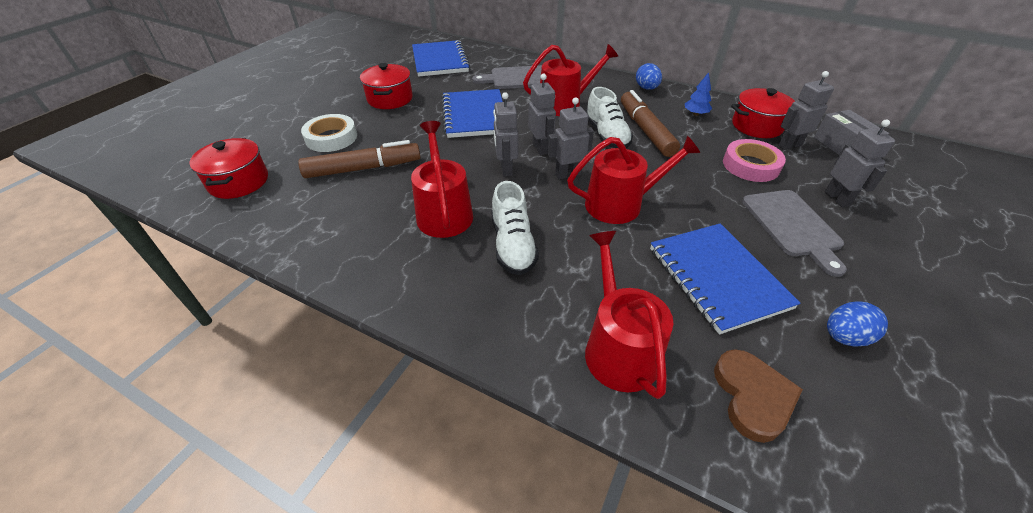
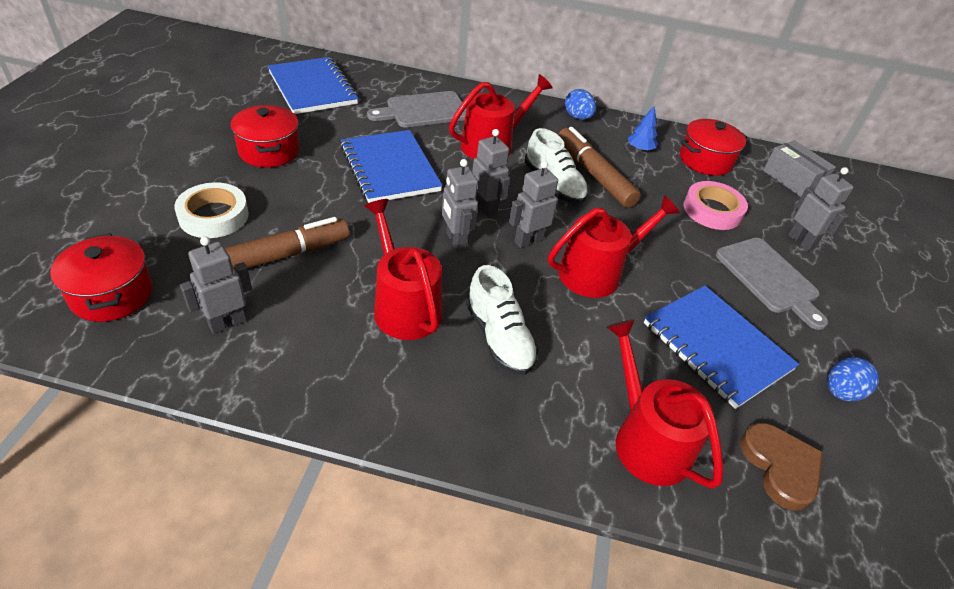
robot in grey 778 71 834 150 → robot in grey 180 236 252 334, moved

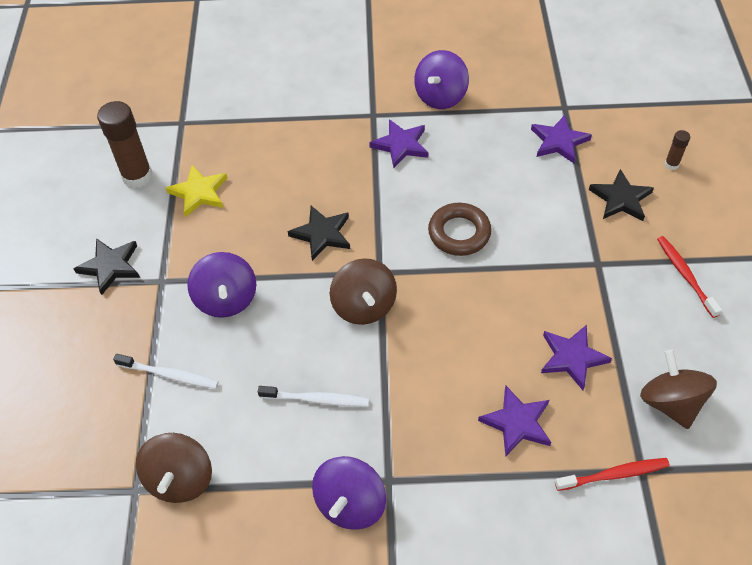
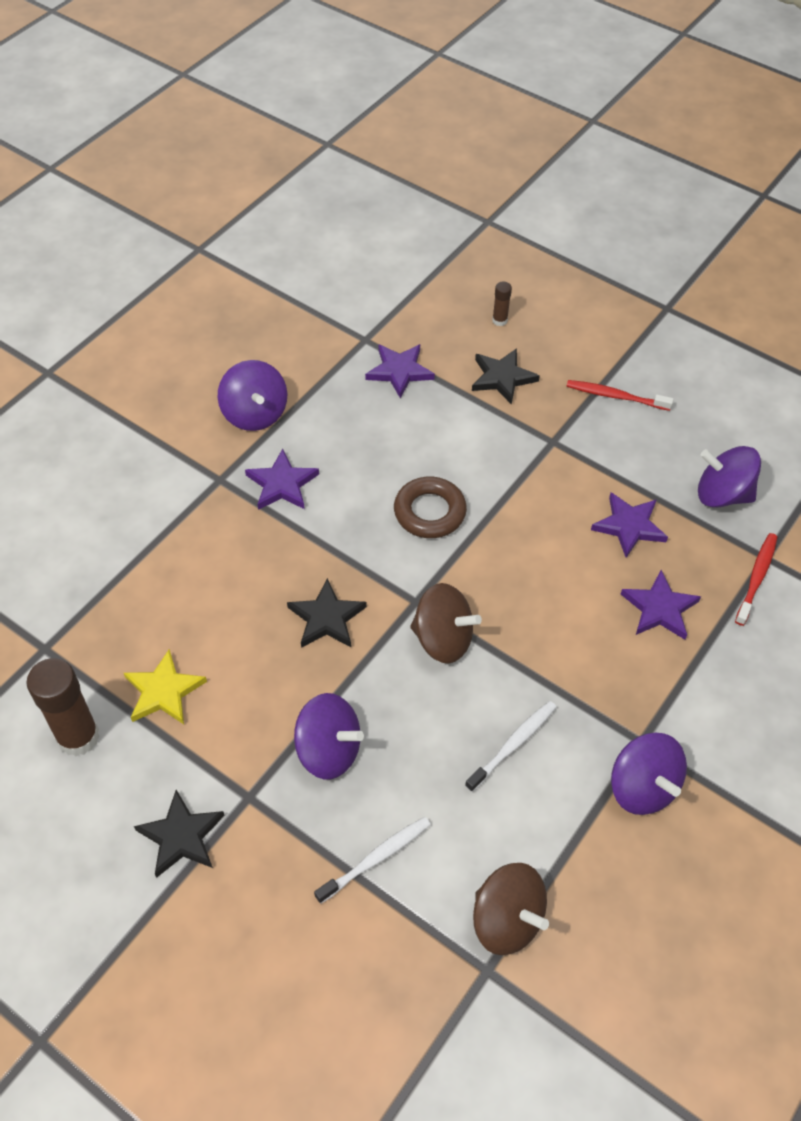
whirligig in dark brown 640 350 717 429 → whirligig in violet 698 446 761 508

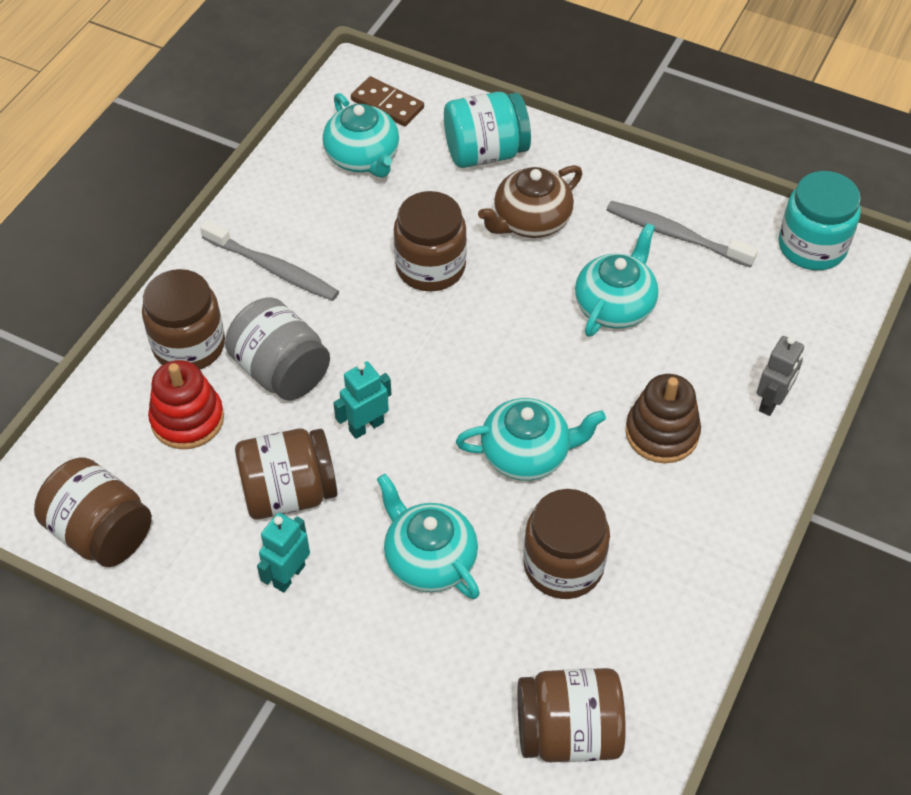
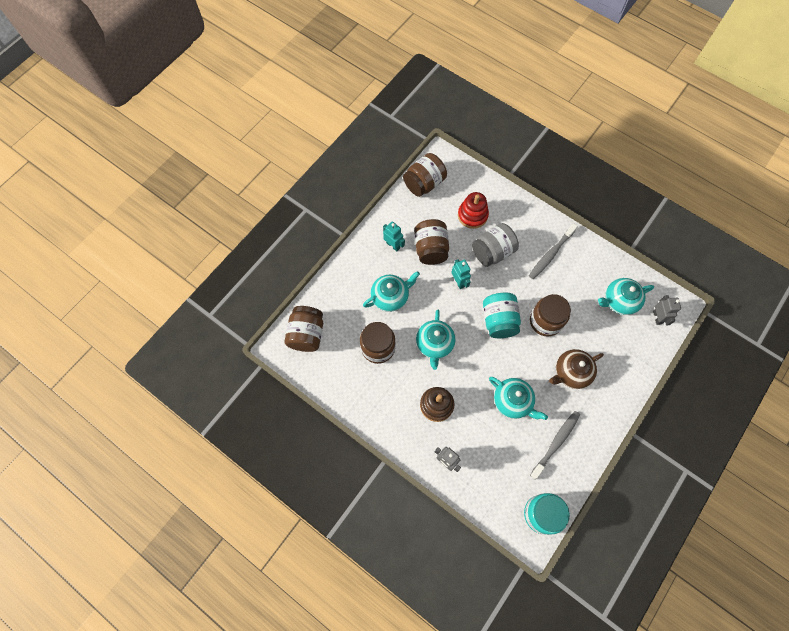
preserve jar in dark brown 142 269 225 370 → -
domino tile in dark brown 351 76 424 126 → robot in grey 653 295 681 326
preserve jar in turquoise 444 92 531 168 → preserve jar in turquoise 483 293 521 338, moved
tea pot in dark brown 478 165 582 238 → tea pot in dark brown 549 349 604 389, 90 degrees counterclockwise

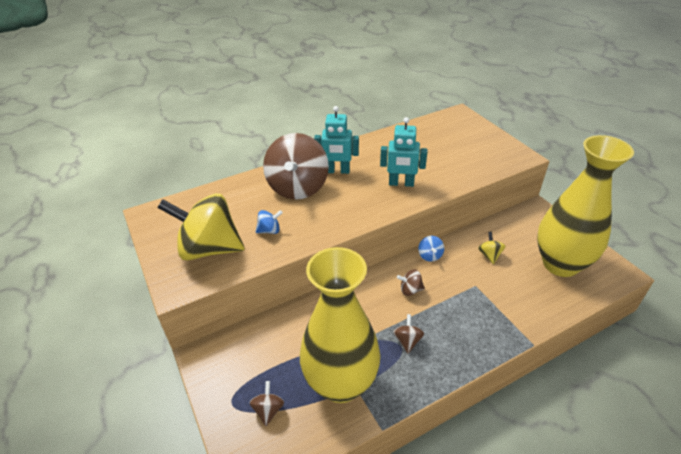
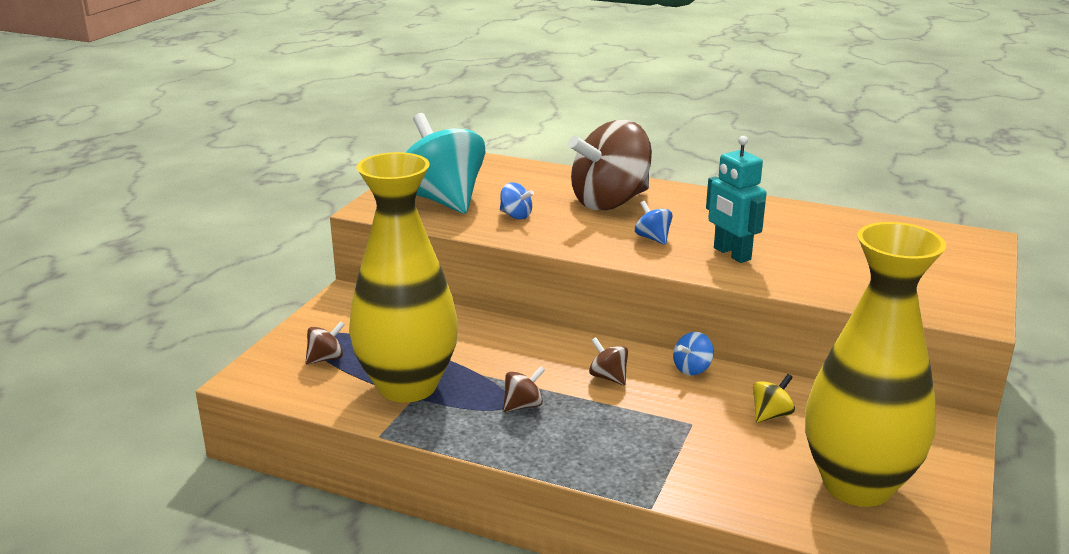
whirligig in yellow 157 193 245 261 → whirligig in turquoise 405 113 485 214
robot in turquoise 314 106 359 174 → -
- → whirligig in blue 635 201 673 245

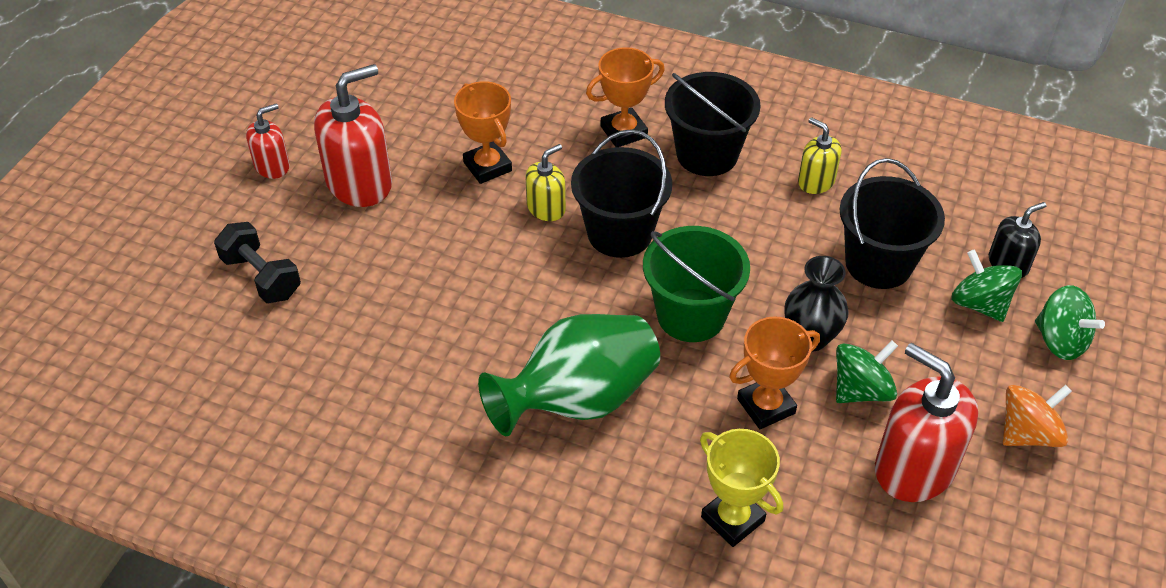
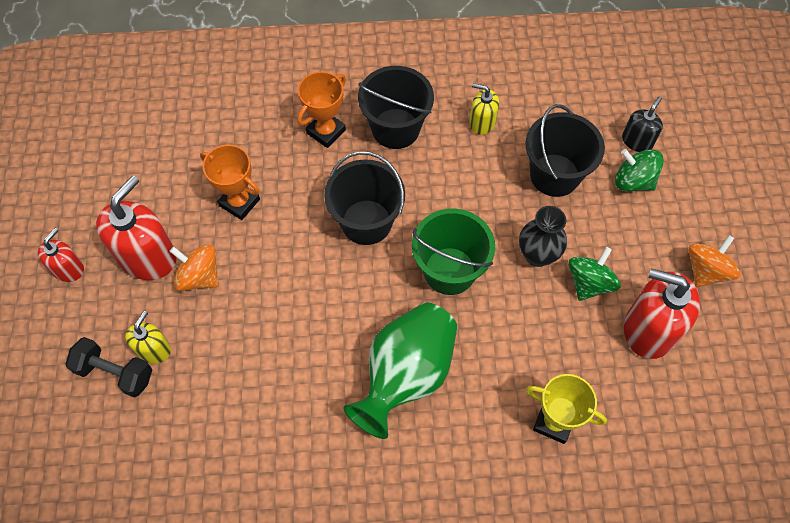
soap pump in yellow 525 144 566 221 → soap pump in yellow 125 311 171 364, moved
award cup in orange 729 317 820 429 → -
whirligig in emerald 1035 285 1105 360 → -
- → whirligig in orange 169 245 219 291

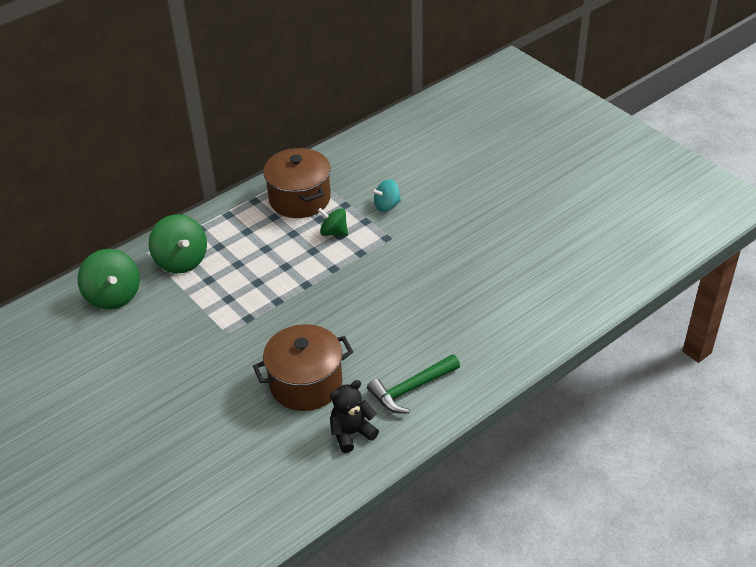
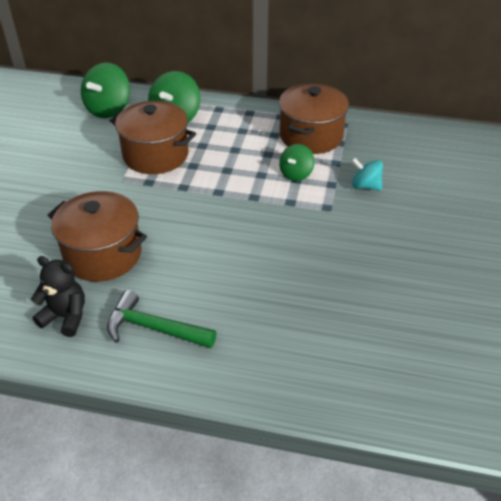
whirligig in emerald 317 208 348 236 → whirligig in emerald 279 144 314 181, 135 degrees counterclockwise
- → pot in dark brown 109 101 196 174

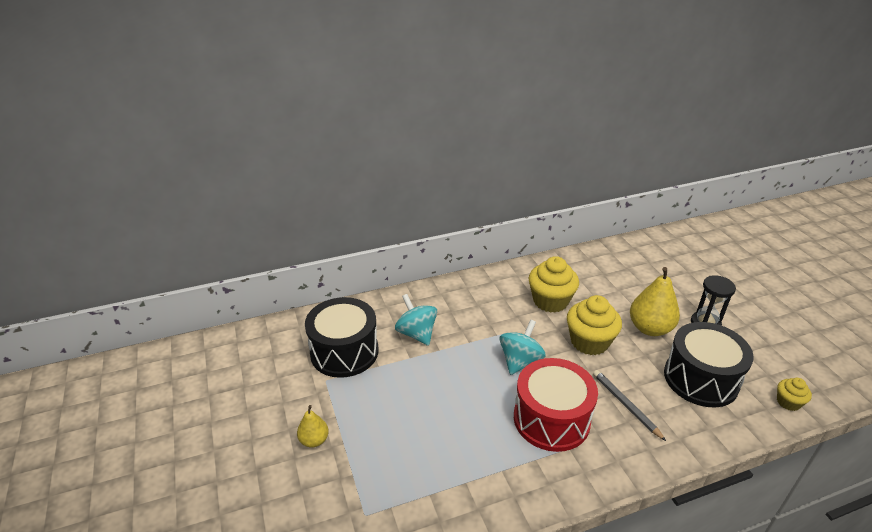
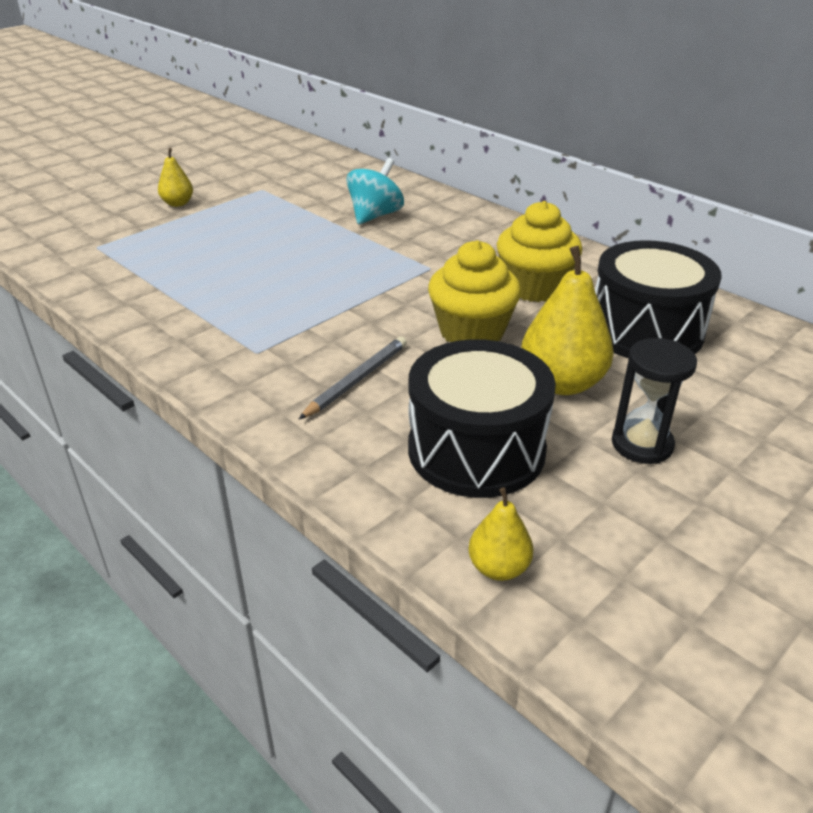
drum in ebony 305 297 379 378 → drum in ebony 595 240 722 358, moved
whirligig in turquoise 499 319 546 375 → -
drum in crimson 514 358 598 452 → -
muffin in yellow 777 378 812 411 → toy pear in yellow 469 487 534 581

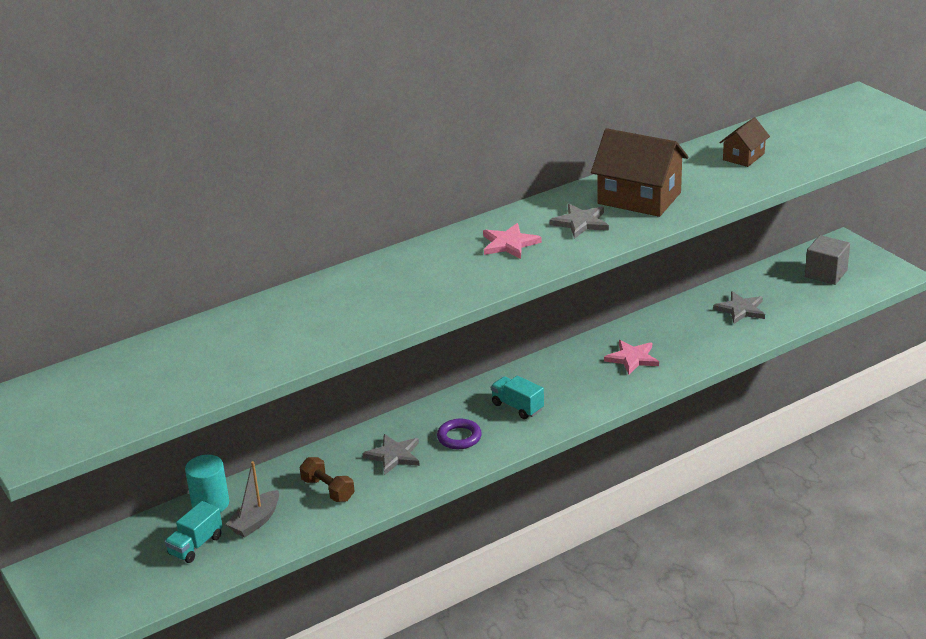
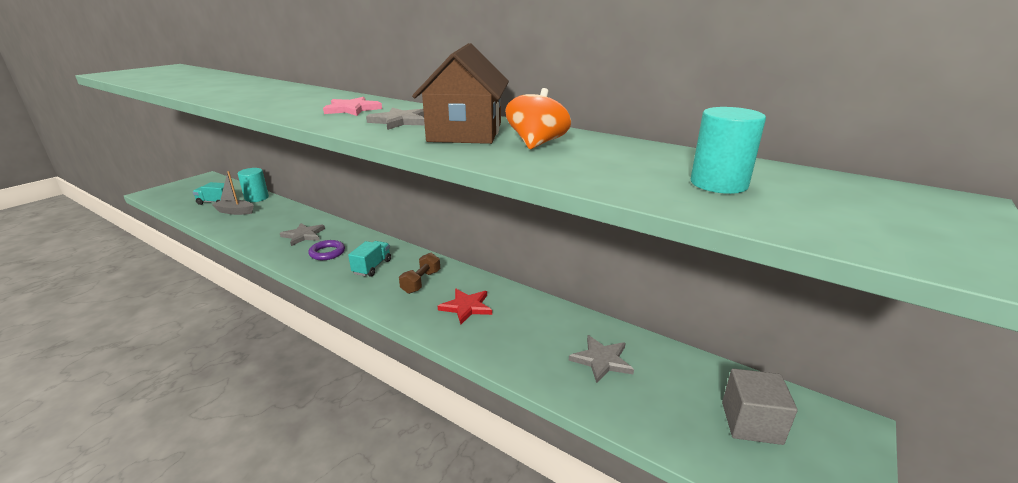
free weight in dark brown 300 457 355 502 → free weight in dark brown 399 253 440 294, moved
five-pointed star in rose-pink 604 340 659 375 → five-pointed star in crimson 438 289 492 325
cottage in dark brown 719 117 770 167 → -
- → whirligig in orange 505 88 571 149
- → solid cylinder in turquoise 691 107 766 194

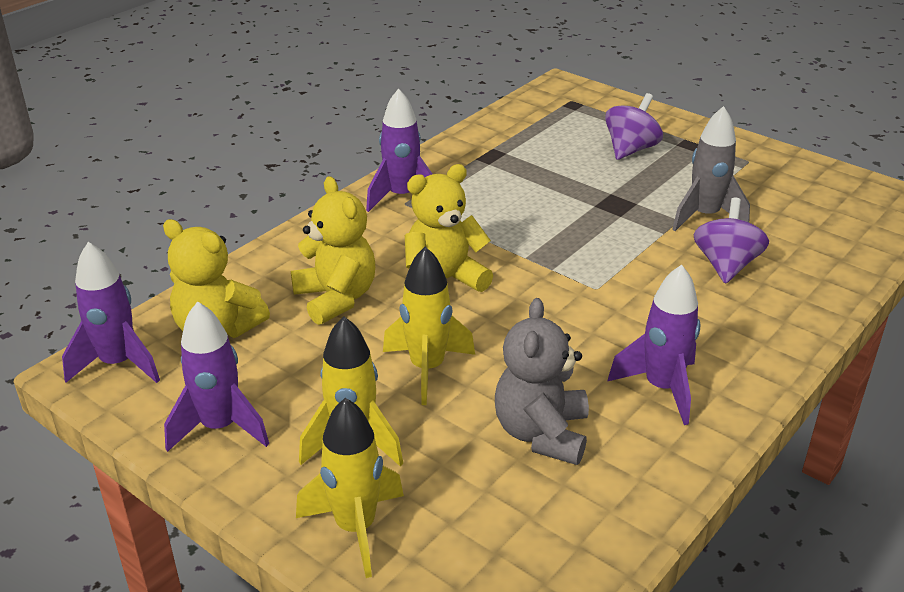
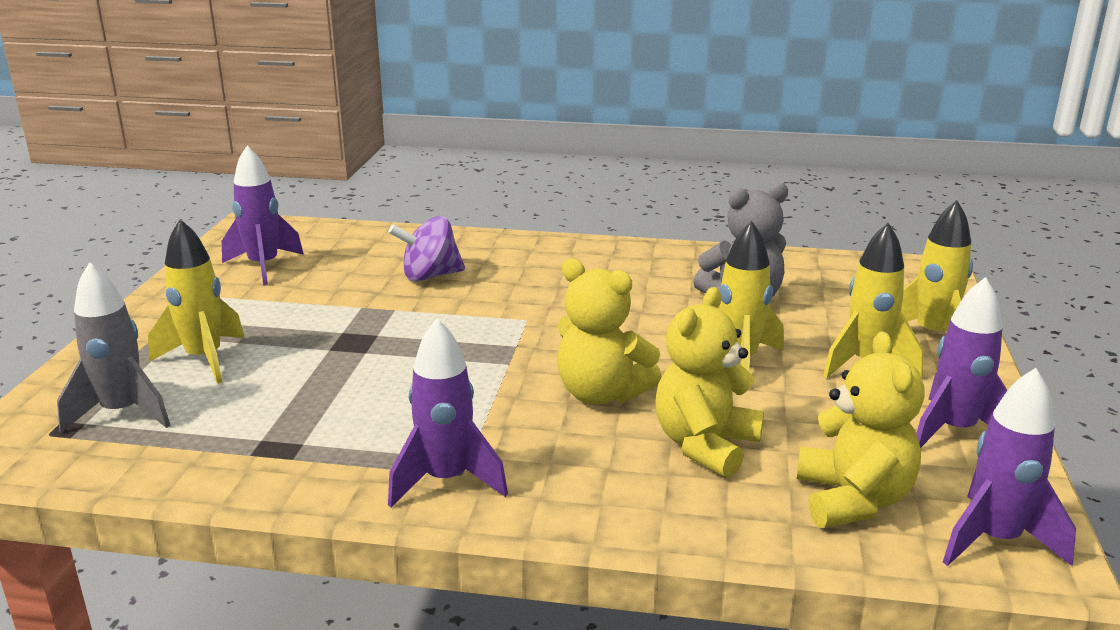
whirligig in violet 605 93 663 160 → rocket in yellow 148 219 245 384
rocket in violet 607 265 700 425 → rocket in violet 222 146 304 286, moved
rocket in grey 672 106 750 231 → rocket in grey 57 262 170 433, moved

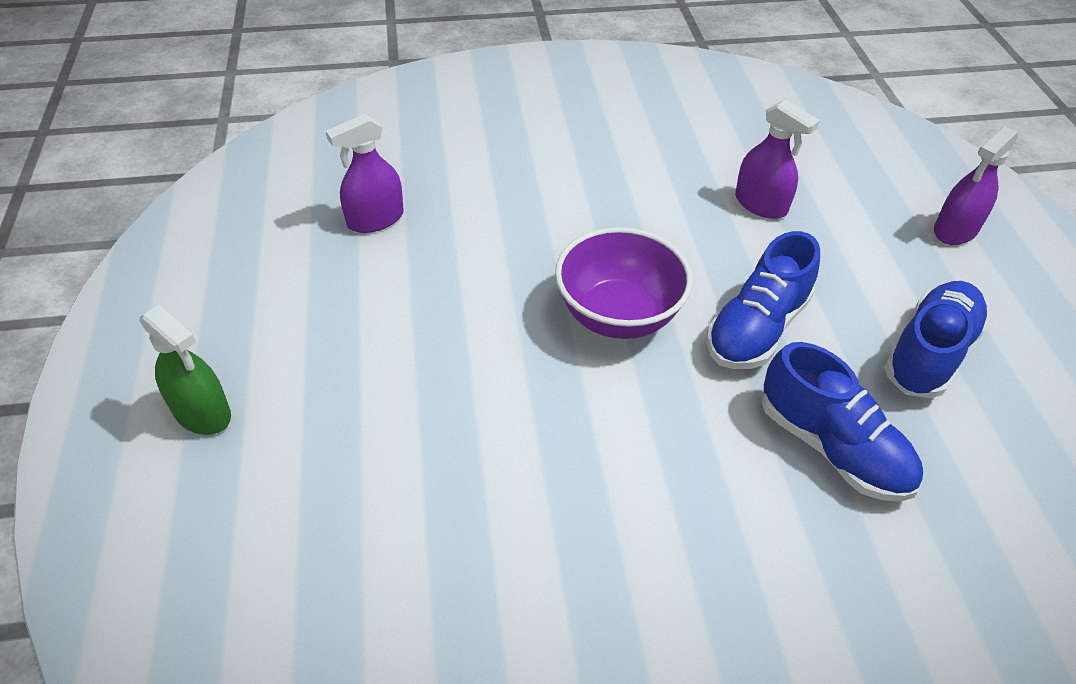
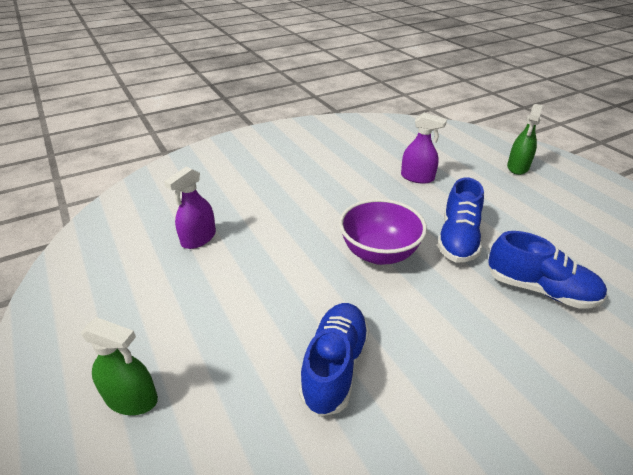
lace-up shoe in blue 884 281 989 398 → lace-up shoe in blue 299 303 369 417, moved
spray bottle in violet 934 126 1018 245 → spray bottle in emerald 507 104 543 175

